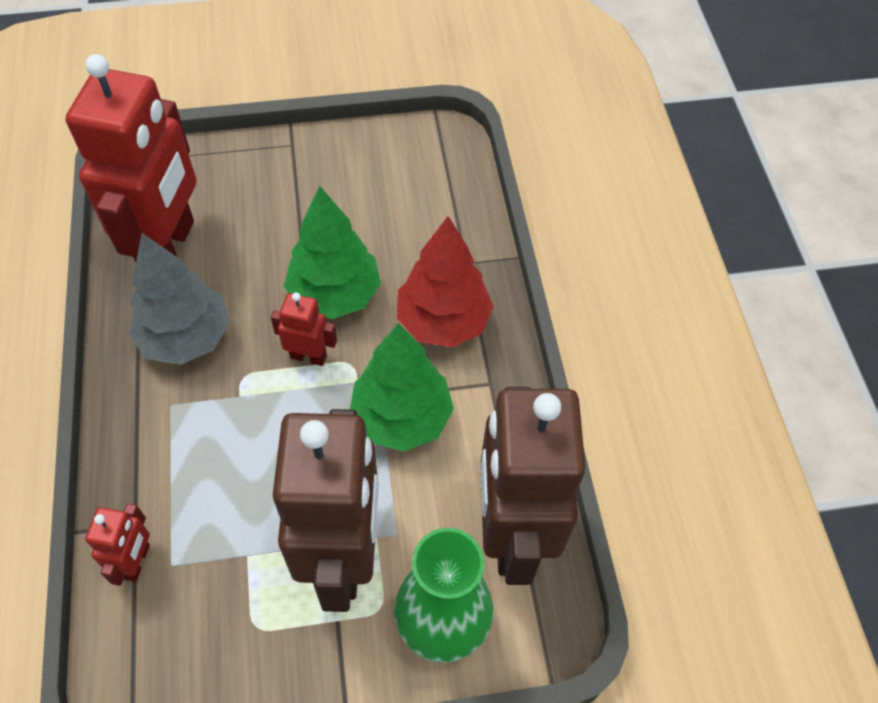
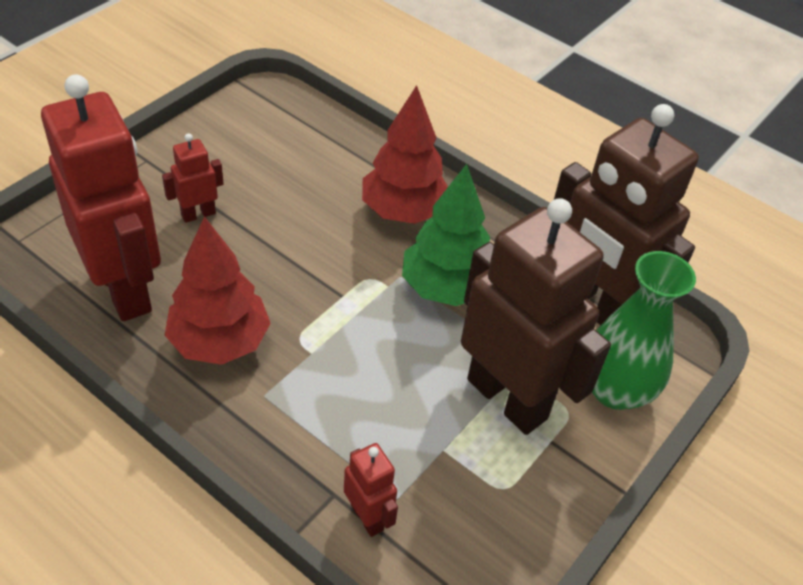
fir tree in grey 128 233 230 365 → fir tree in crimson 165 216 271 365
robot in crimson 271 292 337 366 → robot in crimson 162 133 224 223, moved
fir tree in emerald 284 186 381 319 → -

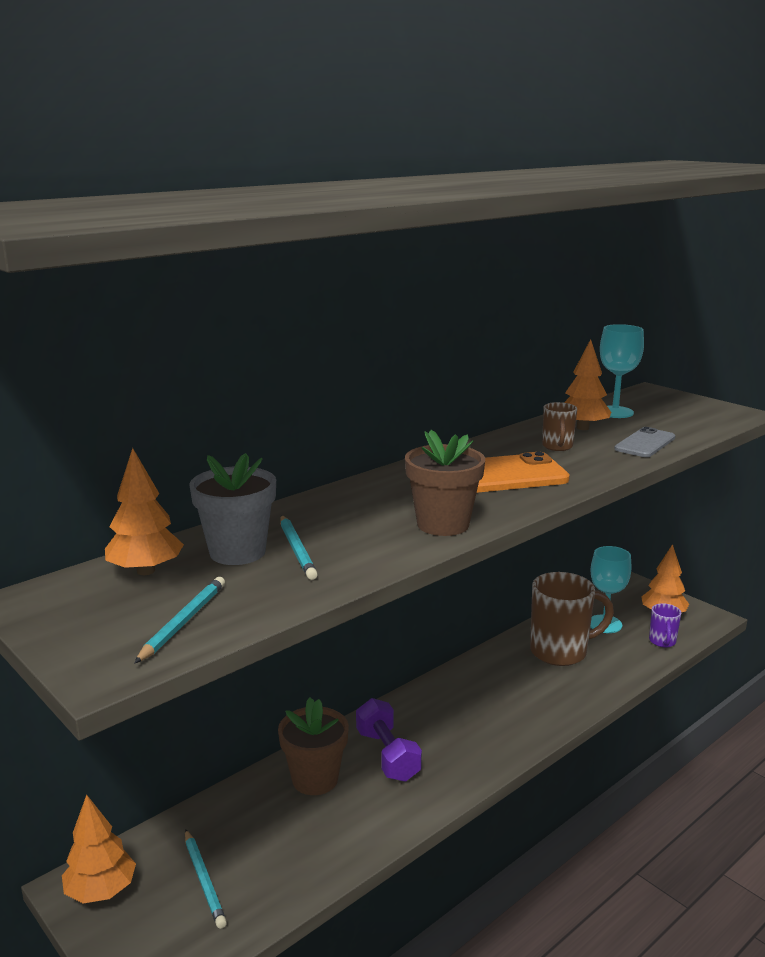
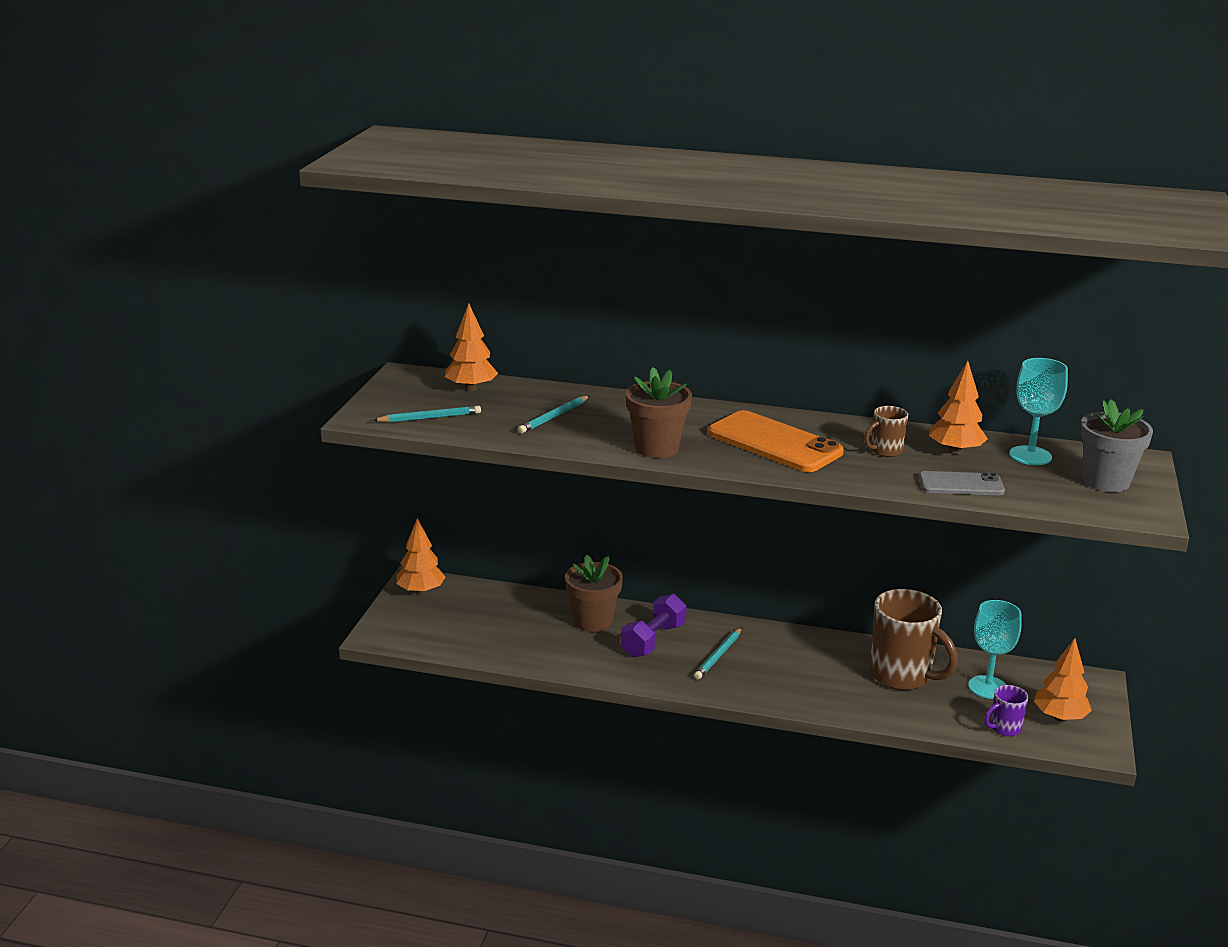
pencil in turquoise 185 829 227 929 → pencil in turquoise 694 627 742 679, moved
potted plant in grey 189 453 276 565 → potted plant in grey 1080 399 1153 492, moved

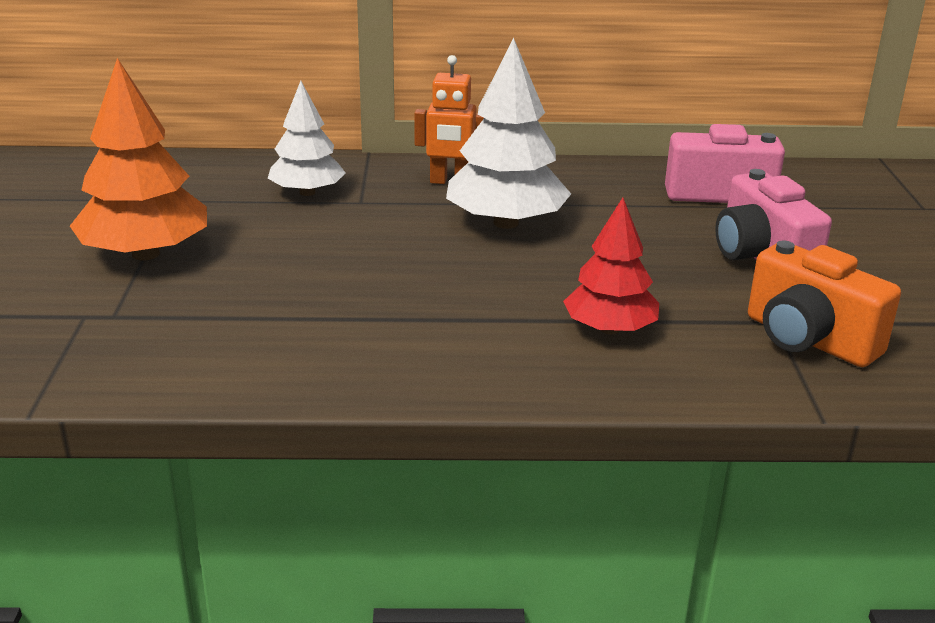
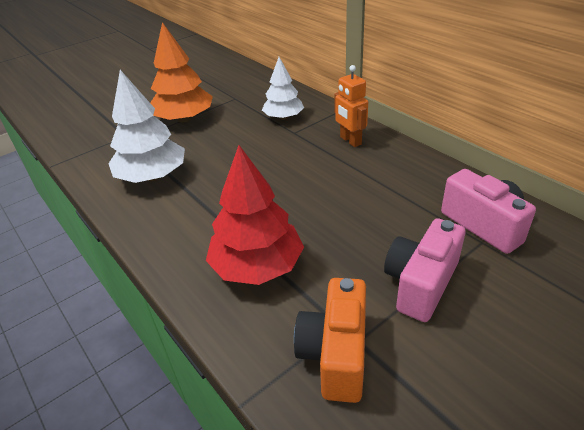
fir tree in pure white 446 38 571 229 → fir tree in pure white 109 70 185 183, moved
fir tree in crimson 563 197 659 334 → fir tree in crimson 206 145 304 285, x1.54

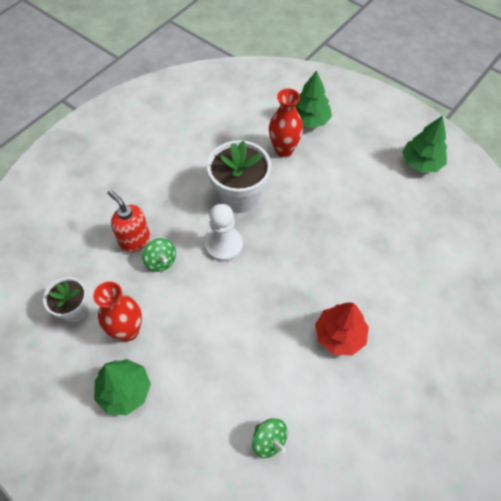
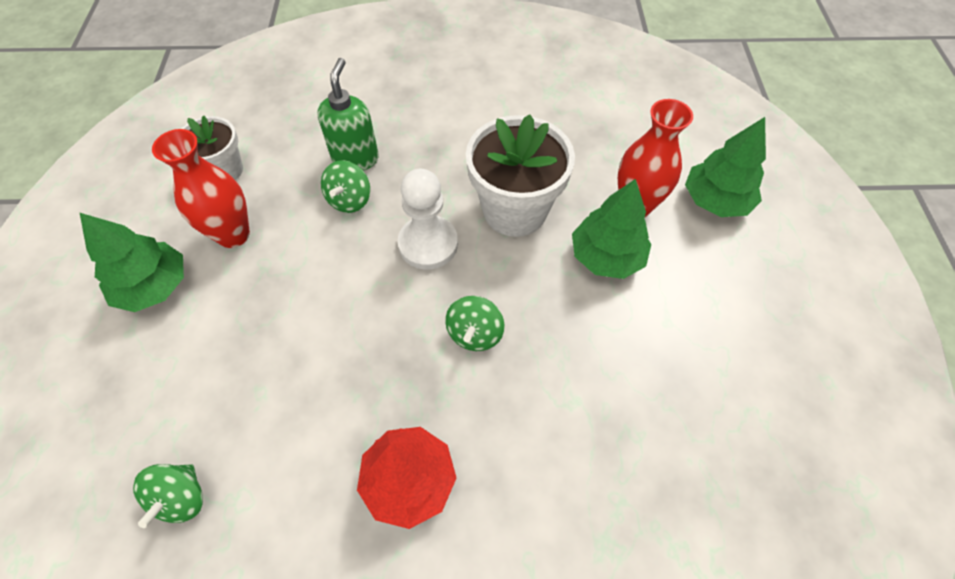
soap pump in crimson 108 190 150 253 → soap pump in emerald 317 58 379 171
fir tree in emerald 402 115 447 172 → fir tree in emerald 572 179 651 279, moved
- → whirligig in emerald 445 296 505 351

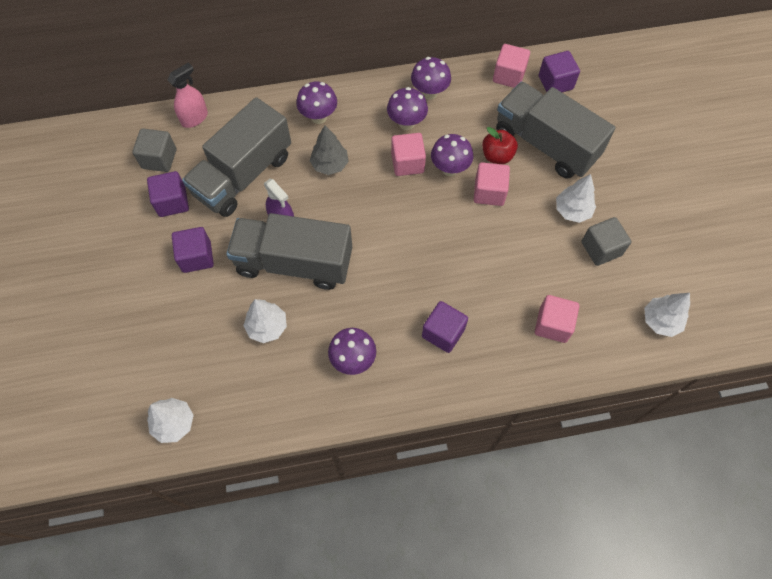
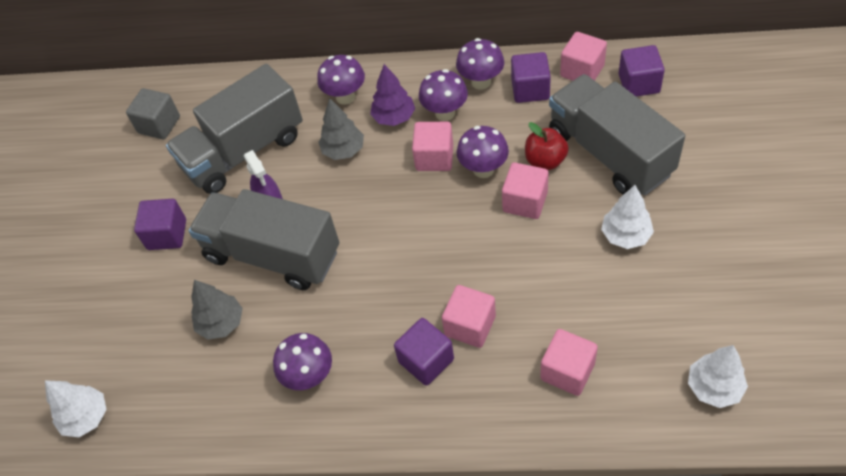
block in violet 147 171 189 217 → block in violet 511 52 551 103, moved
spray bottle in rose-pink 167 63 208 128 → -
fir tree in pure white 243 299 287 343 → fir tree in grey 191 280 243 340
block in grey 582 217 631 266 → -
- → fir tree in violet 370 64 415 126
- → block in rose-pink 442 285 496 348

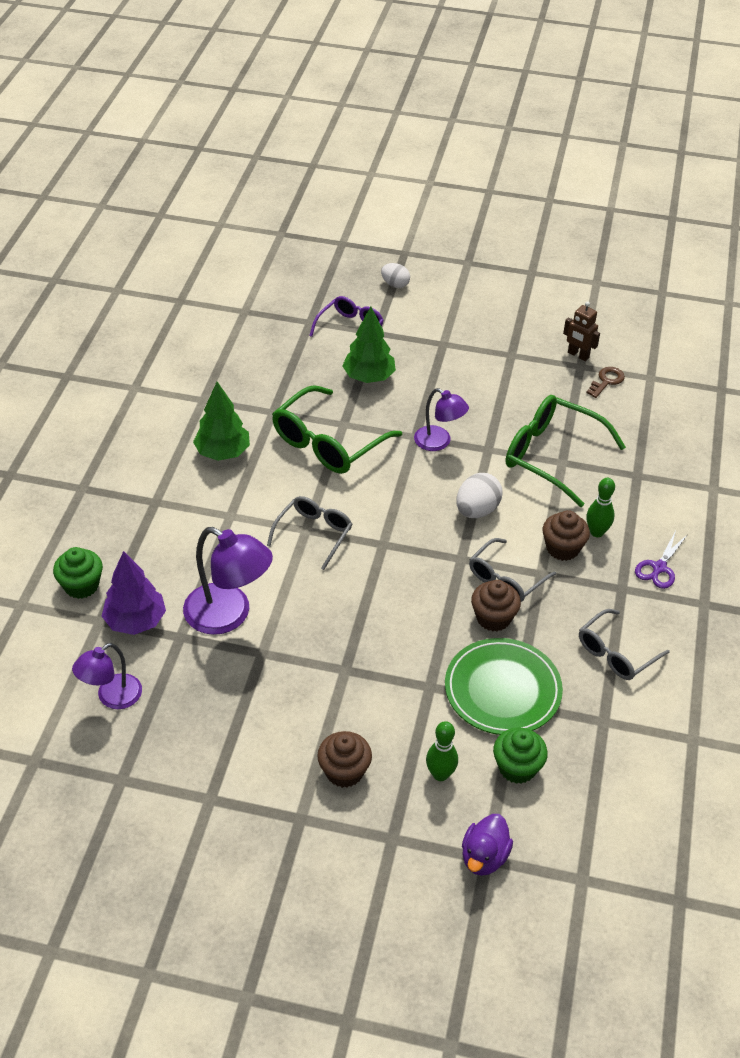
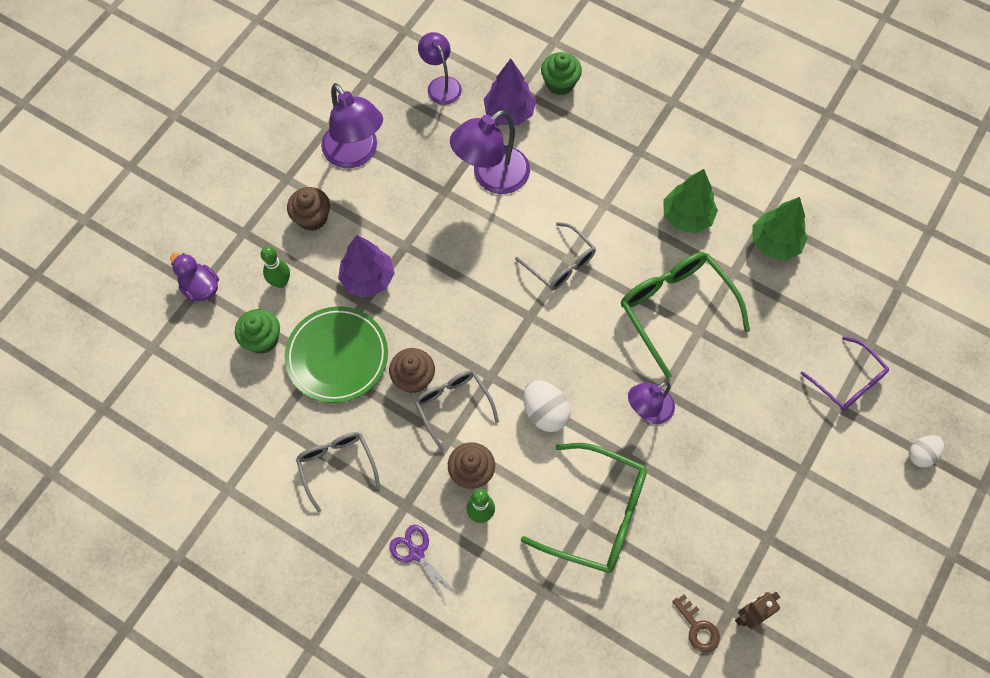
fir tree in emerald 342 307 396 383 → fir tree in emerald 753 197 808 261, moved
eyeglasses in emerald 506 395 626 507 → eyeglasses in emerald 521 443 647 573, 60 degrees clockwise
- → desk lamp in violet 321 83 383 168
- → fir tree in violet 338 235 395 297

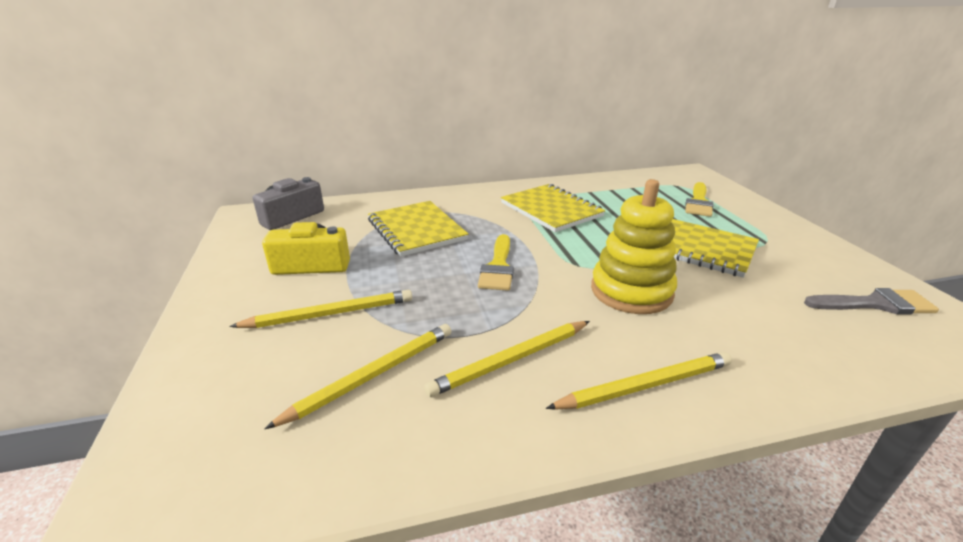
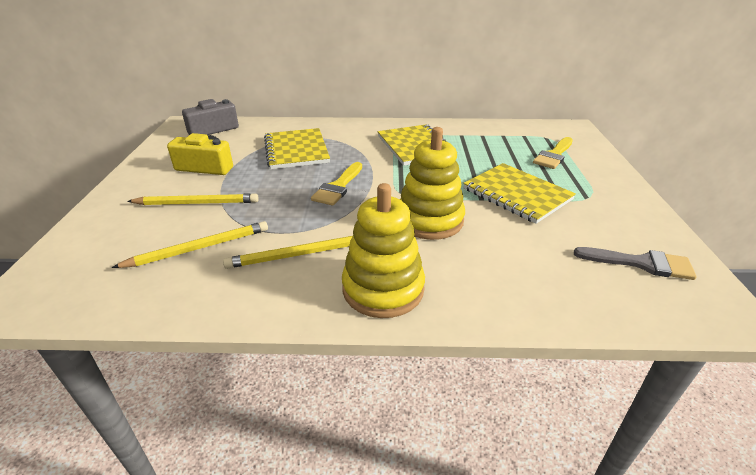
pencil in yellow 546 352 732 410 → stacking rings in yellow 342 183 425 318

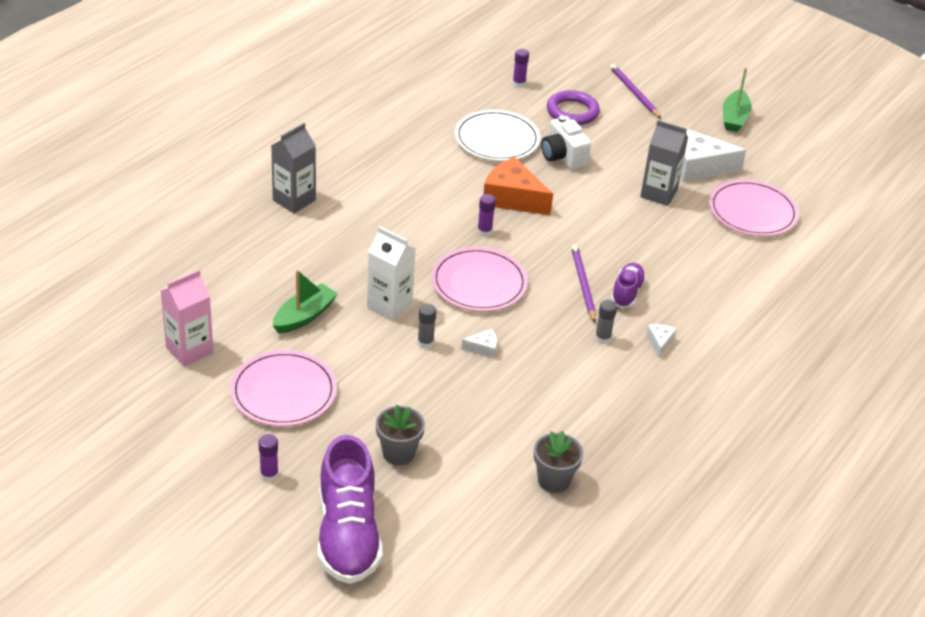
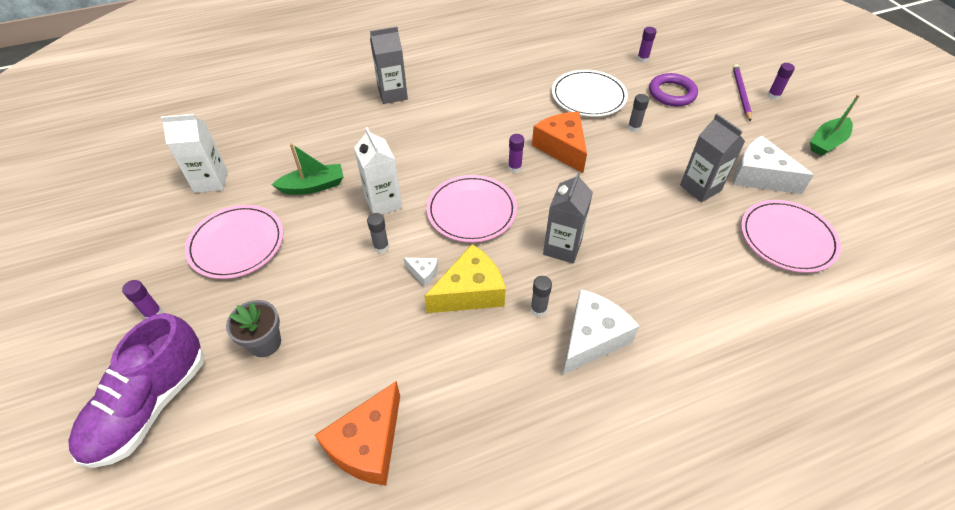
carton in rose-pink 161 270 214 367 → carton in pure white 161 114 228 193
potted plant in grey 534 431 583 493 → piece of cheese in orange 315 381 400 486
photo camera in pure white 541 116 591 170 → stick of glue in grey 628 94 649 132
pencil in violet 571 244 596 323 → carton in grey 543 172 593 264
lace-up shoe in violet 611 263 646 308 → -
piece of cheese in pure white 646 324 676 357 → piece of cheese in pure white 563 289 639 375, x2.20
- → piece of cheese in yellow 425 244 506 313
- → stick of glue in violet 767 63 795 100

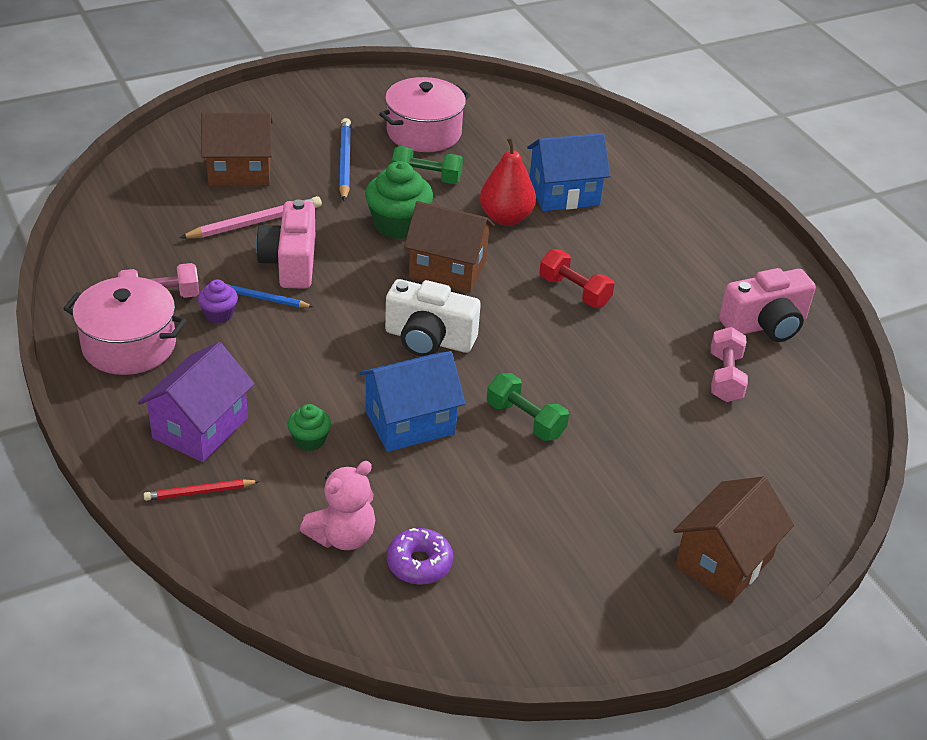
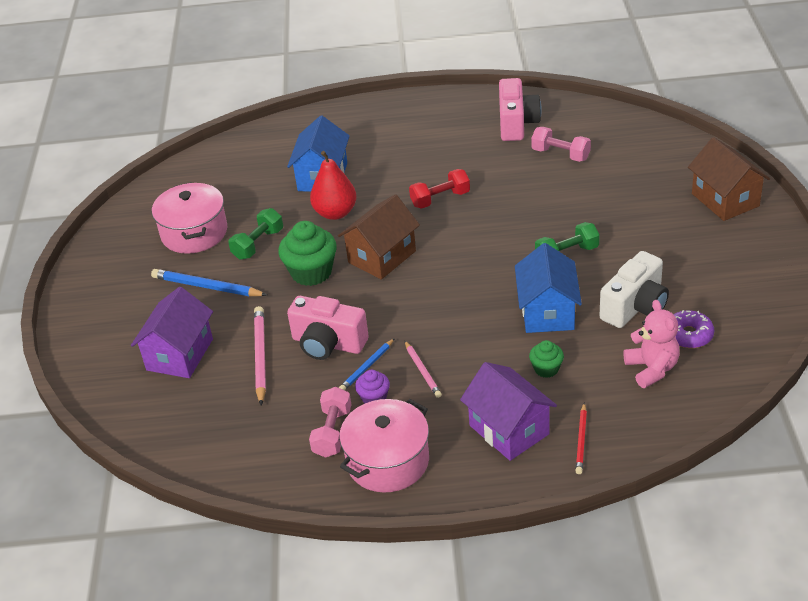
cottage in dark brown 201 113 273 186 → cottage in violet 131 287 213 378
photo camera in pure white 385 279 481 357 → photo camera in pure white 599 251 669 328, moved
- → pencil in rose-pink 405 341 442 398

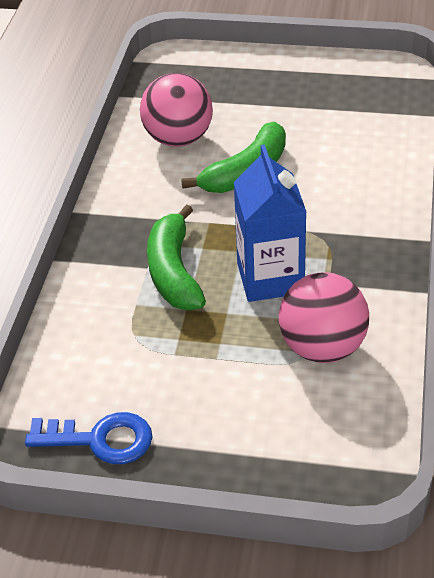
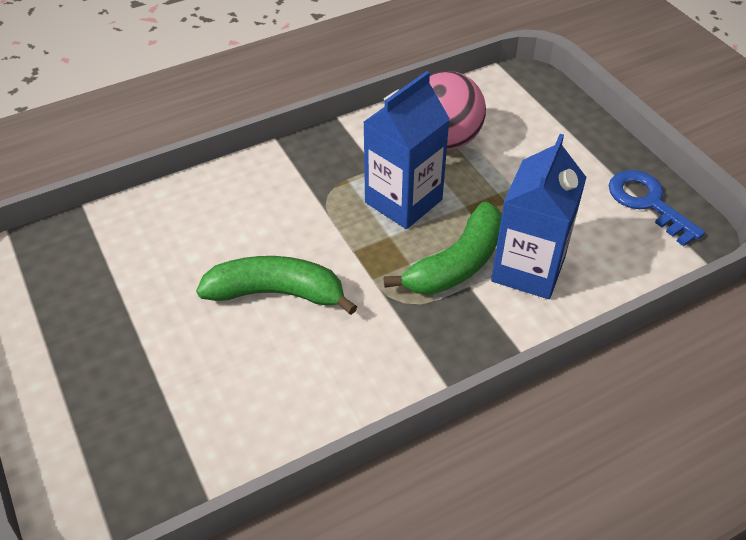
sphere in rose-pink 140 73 213 147 → -
- → carton in blue 491 134 587 299

